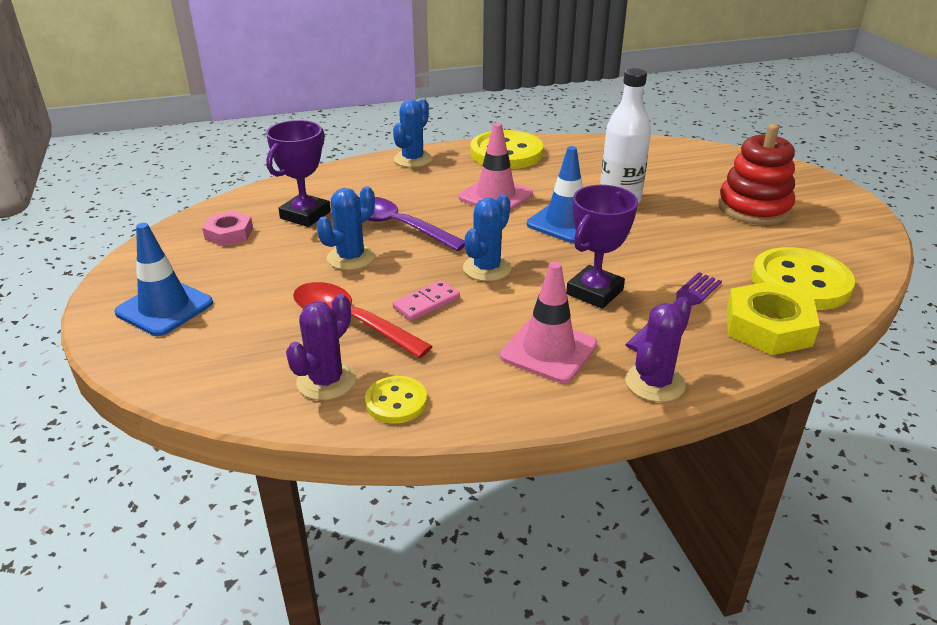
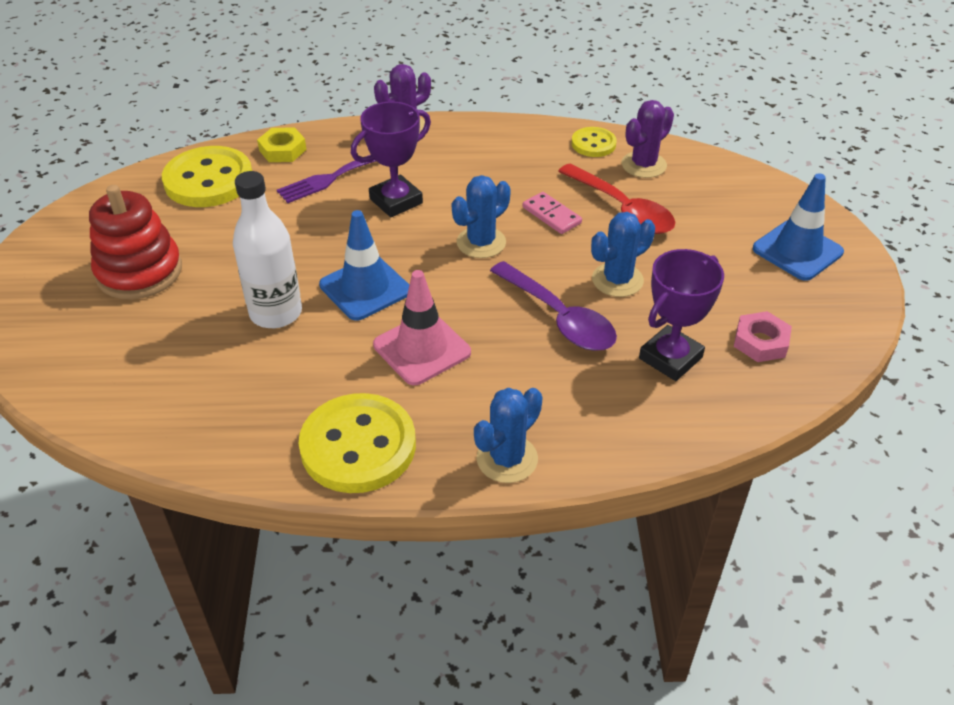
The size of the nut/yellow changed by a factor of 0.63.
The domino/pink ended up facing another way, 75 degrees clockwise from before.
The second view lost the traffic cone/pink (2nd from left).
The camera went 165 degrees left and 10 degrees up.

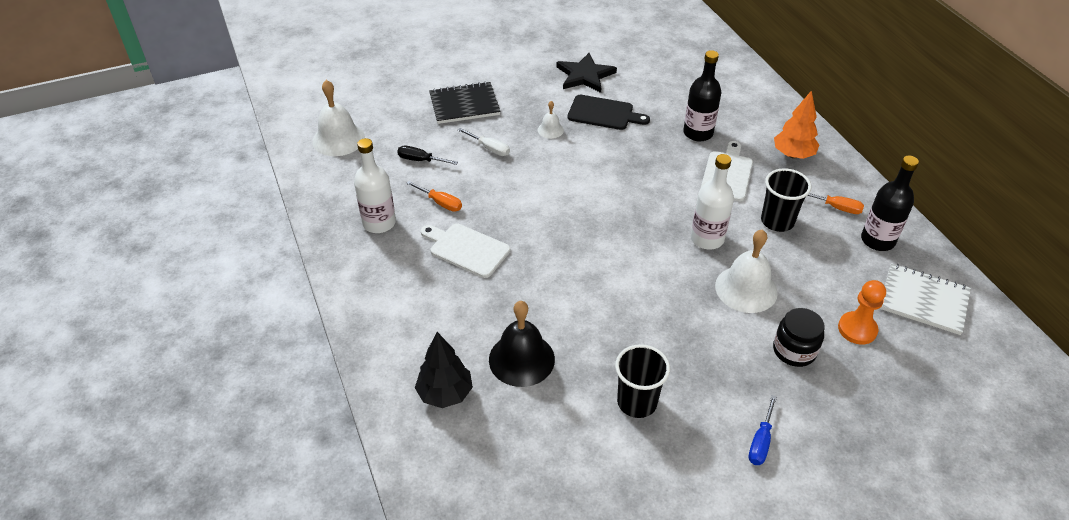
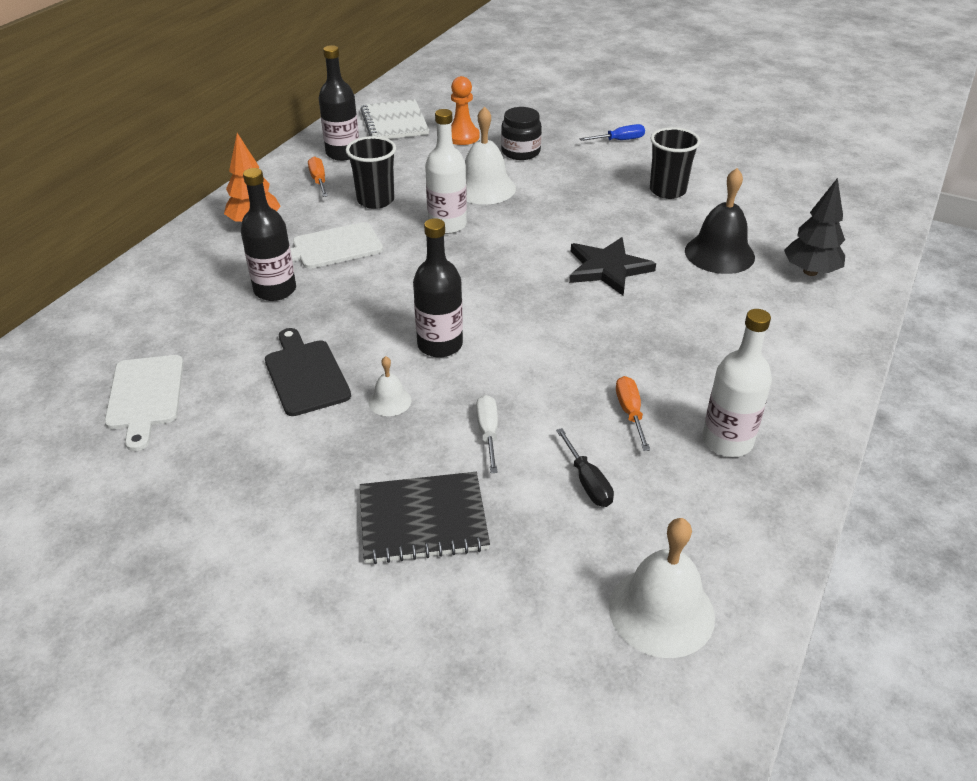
The cutting board/white (1st from left) ended up elsewhere.
The notebook/black ended up facing another way, 45 degrees counterclockwise from before.
The second view gained the bottle/black (3rd from left).
The star/black ended up elsewhere.
The camera went 130 degrees left and 5 degrees down.

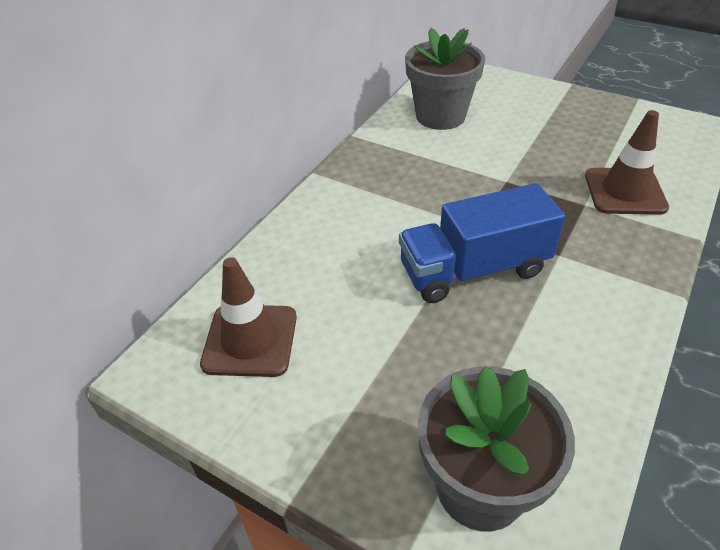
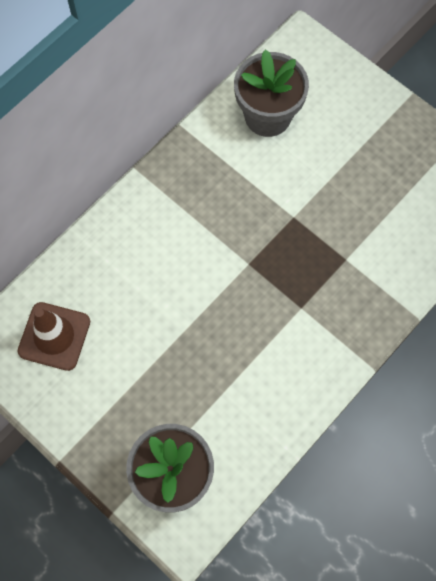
The second view lost the truck/blue.
The second view lost the traffic cone/brown (2nd from left).
The camera went 10 degrees right and 25 degrees up.

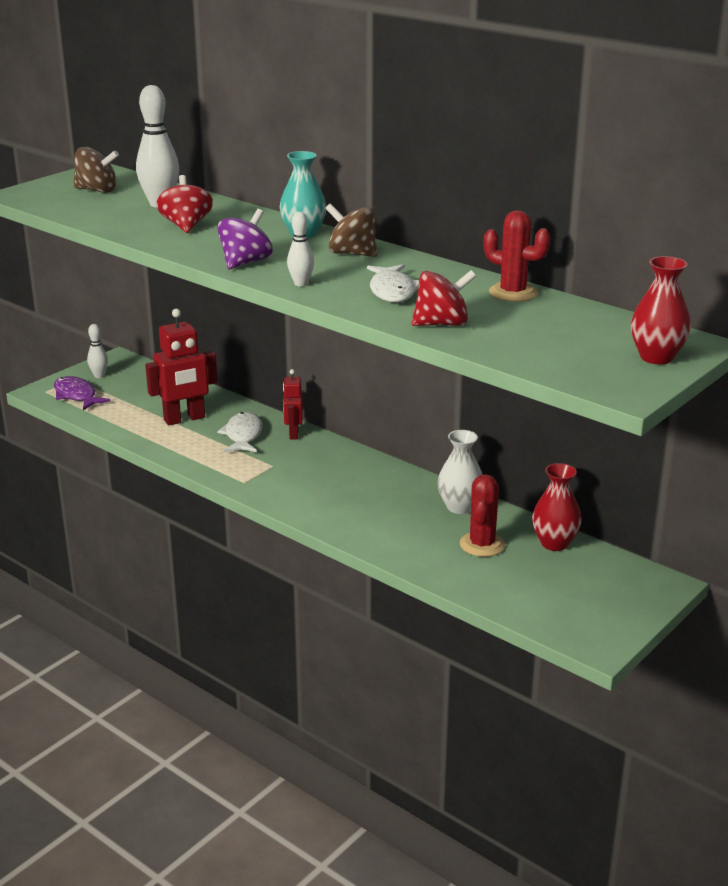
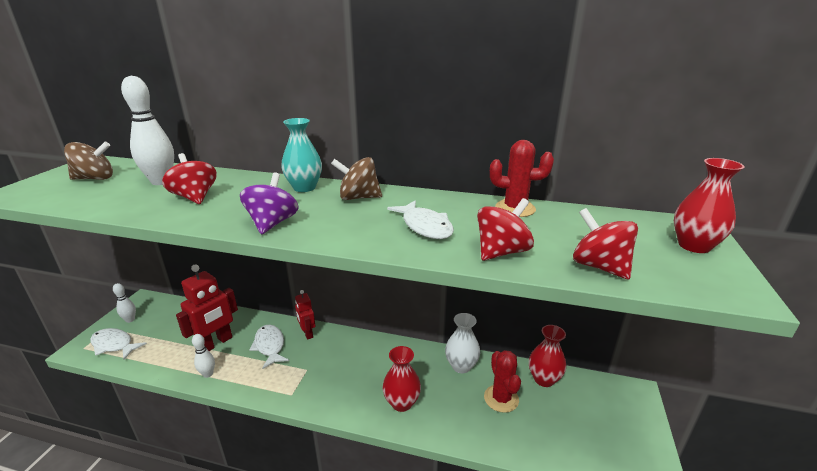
What was the fish/purple turned into the fish/white (1st from left).
The bowling pin/white (3rd from left) ended up elsewhere.
The second view gained the vase/red (1st from left).
The second view gained the spinning top/red (3rd from left).
The camera went 25 degrees left and 0 degrees up.

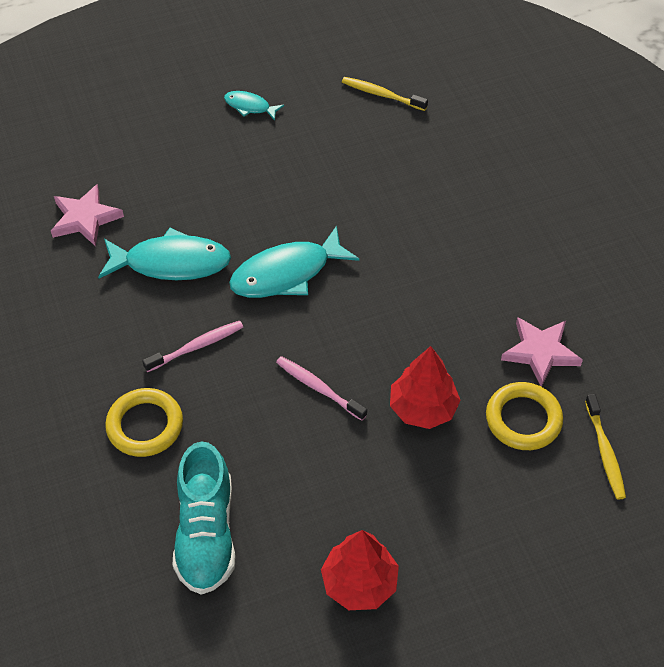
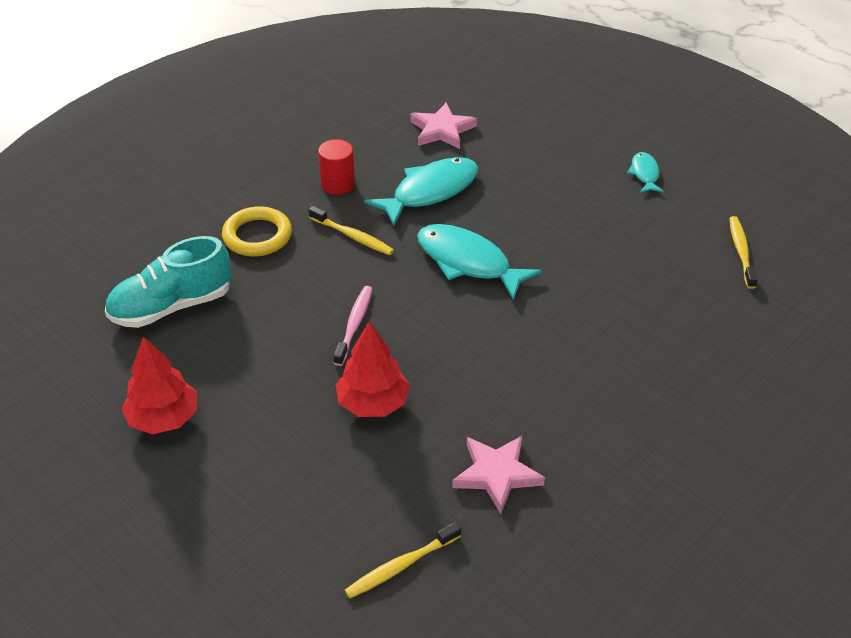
What was the toothbrush/pink (1st from left) turned into the toothbrush/yellow (1st from left).
The second view gained the cylinder/red.
The fish/turquoise (1st from left) ended up facing another way, 105 degrees counterclockwise from before.
The second view lost the ring/yellow (2nd from left).
The camera went 65 degrees right and 10 degrees down.

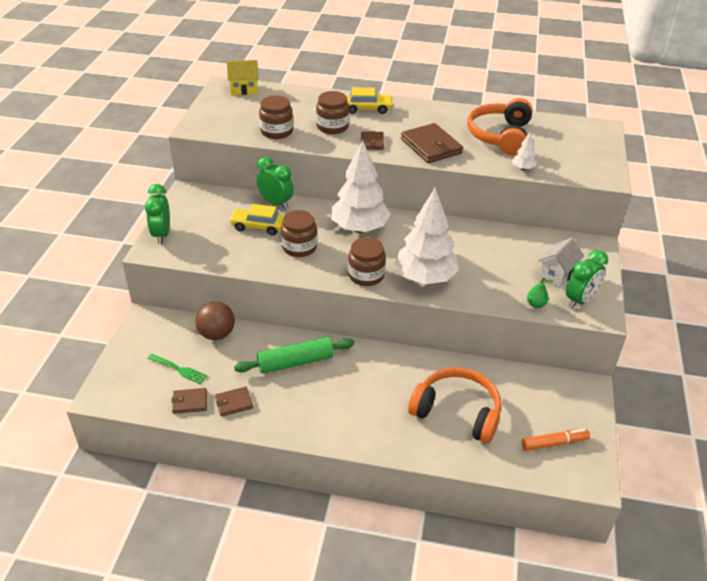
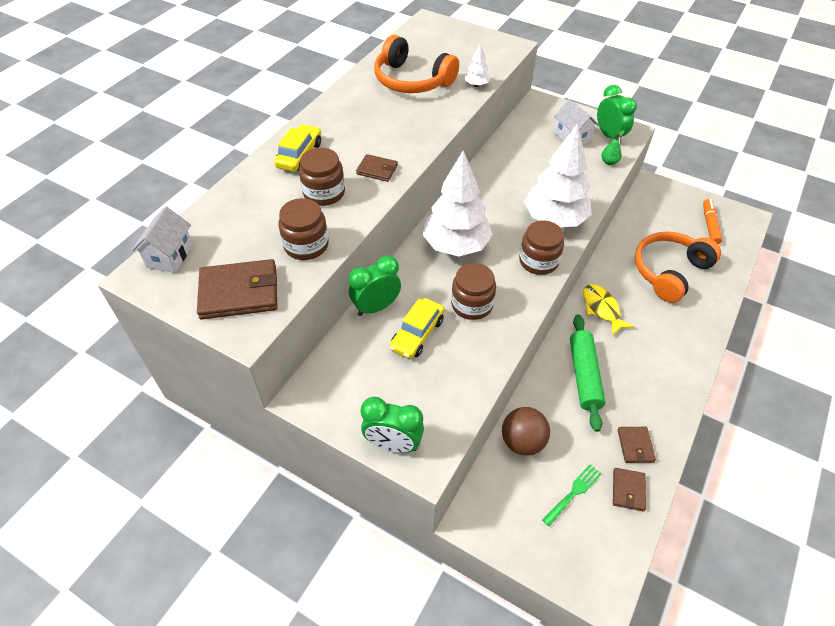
What was the house/yellow turned into the house/white (1st from left).
The wallet/brown (4th from left in the first image) ended up elsewhere.
The second view gained the fish/yellow.
The camera went 70 degrees left and 10 degrees up.

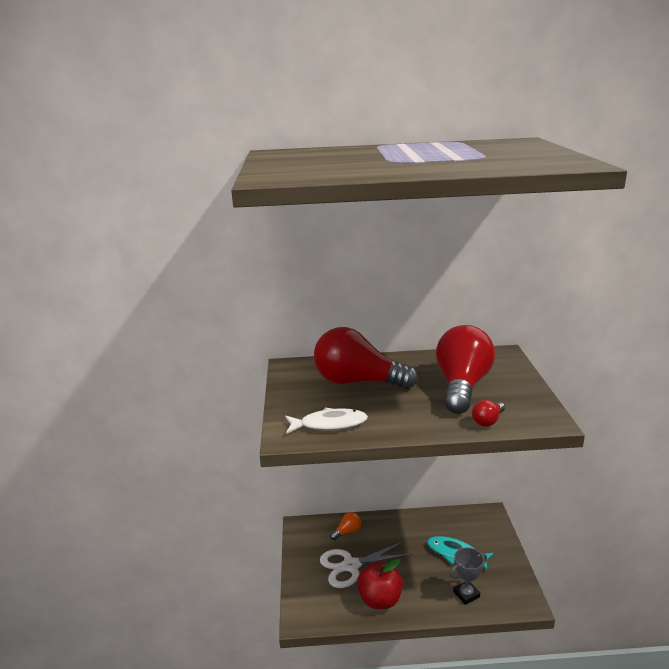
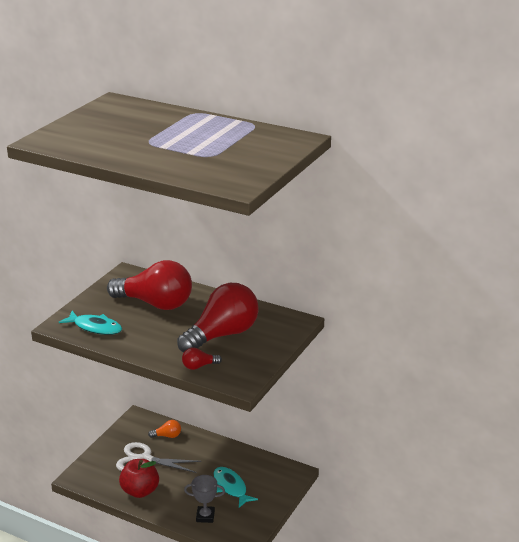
What was the fish/white turned into the fish/turquoise (1st from left).
The light bulb/red (1st from left) ended up facing another way, 150 degrees clockwise from before.
The camera went 30 degrees right and 5 degrees up.

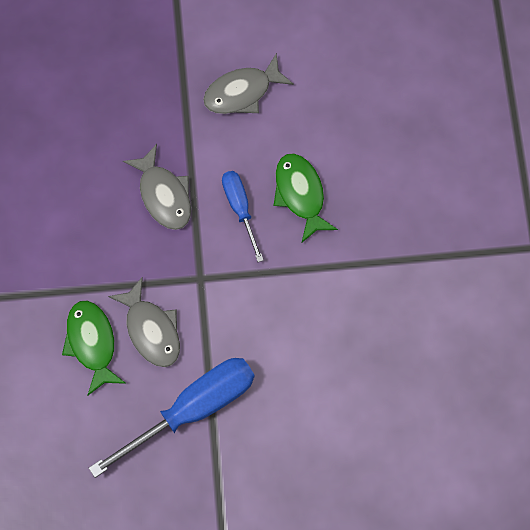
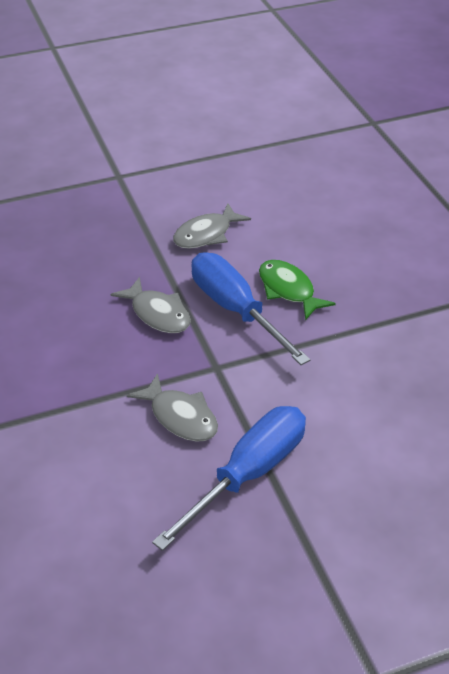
The size of the screwdriver/blue (2nd from left) changed by a factor of 1.83.
The second view lost the fish/green (1st from left).
The camera went 15 degrees left and 30 degrees down.

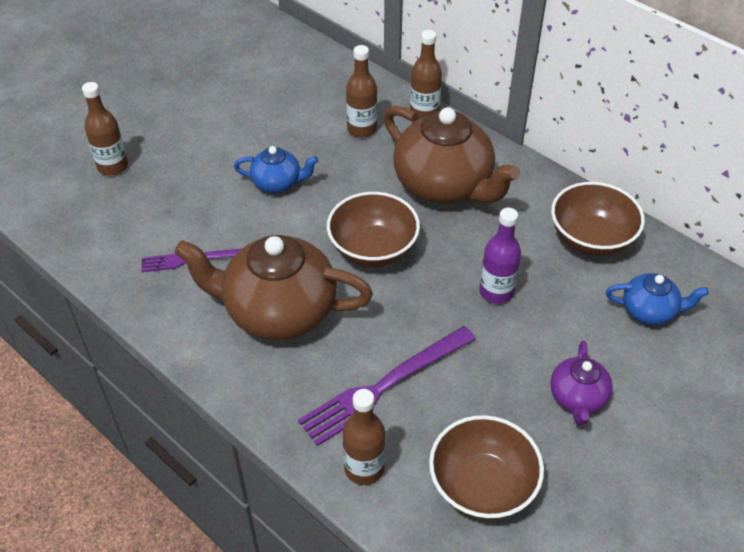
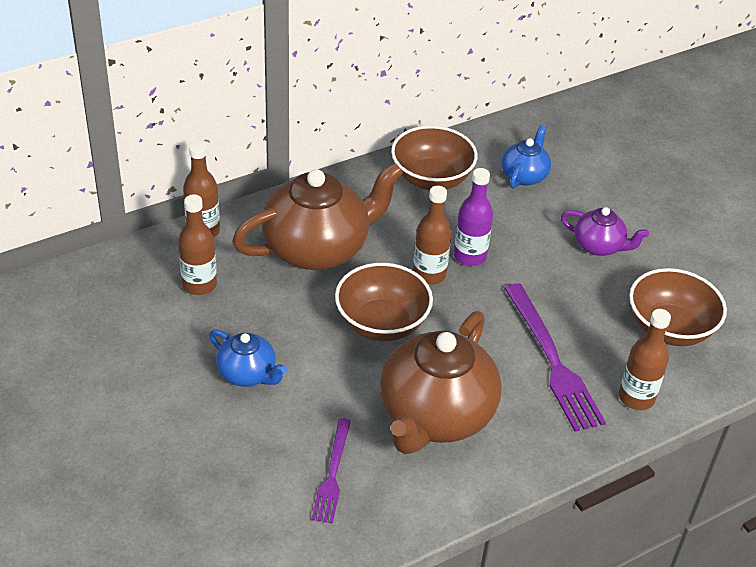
The teapot/blue (1st from left) ended up facing another way, 105 degrees clockwise from before.
The bottle/brown (1st from left in the first image) ended up elsewhere.
The camera went 75 degrees left and 5 degrees down.

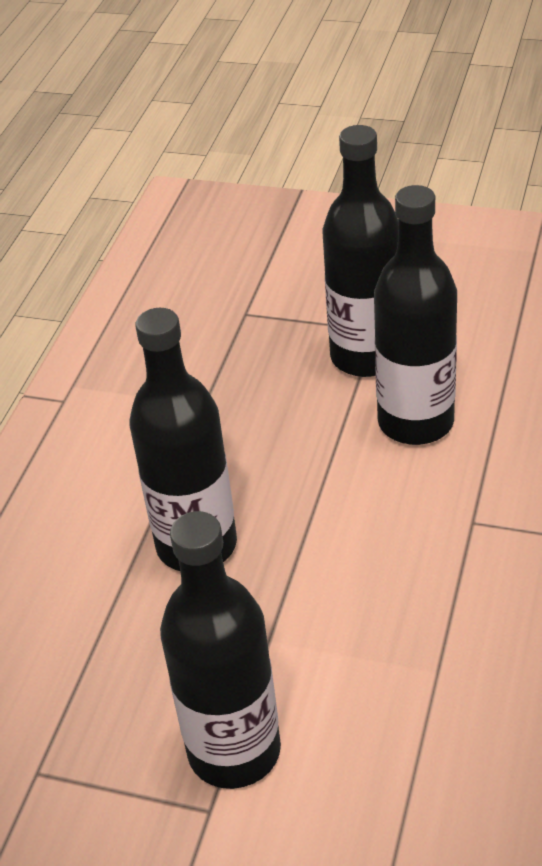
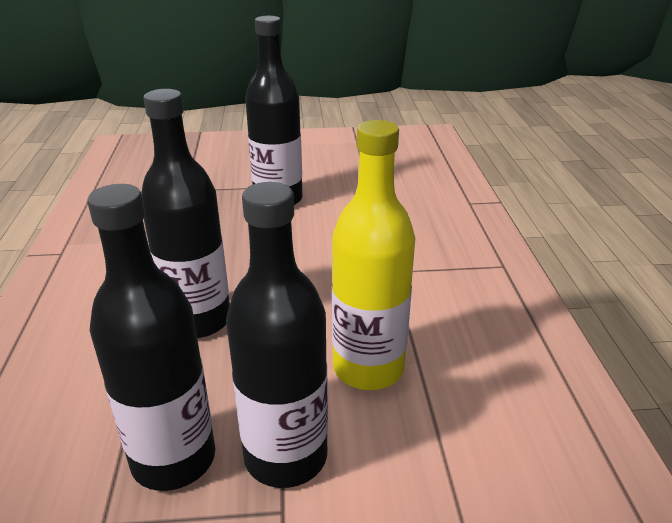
The bottle/black (4th from left in the first image) ended up elsewhere.
The second view gained the bottle/yellow.
The camera went 25 degrees left and 10 degrees down.

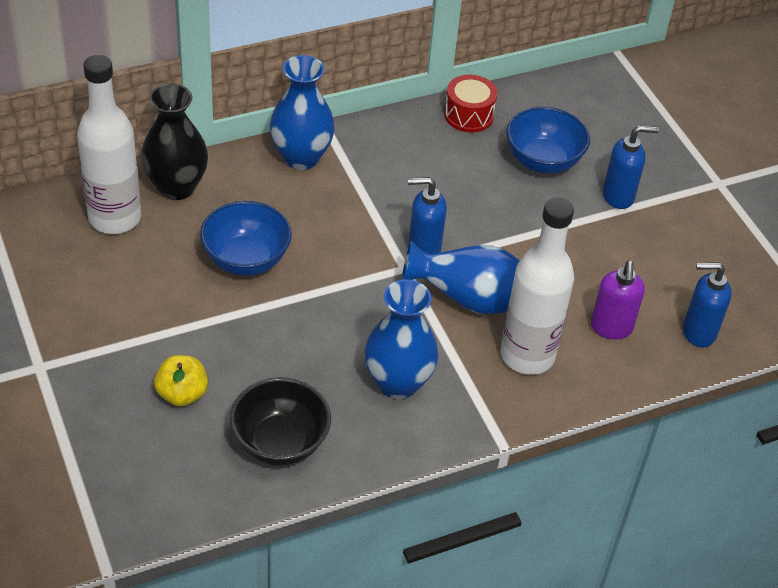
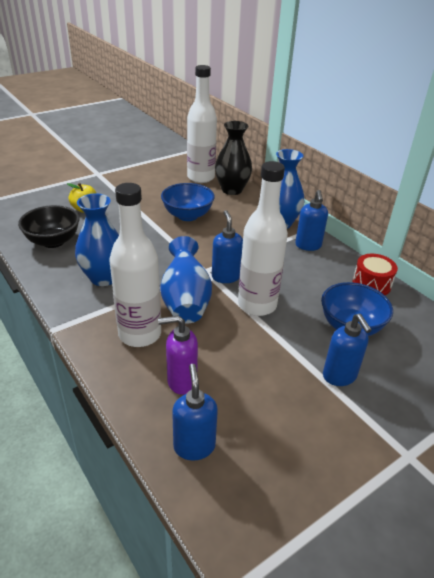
The second view gained the bottle/white (3rd from left).
The second view gained the soap dispenser/blue (3rd from left).
The camera went 80 degrees right and 10 degrees down.

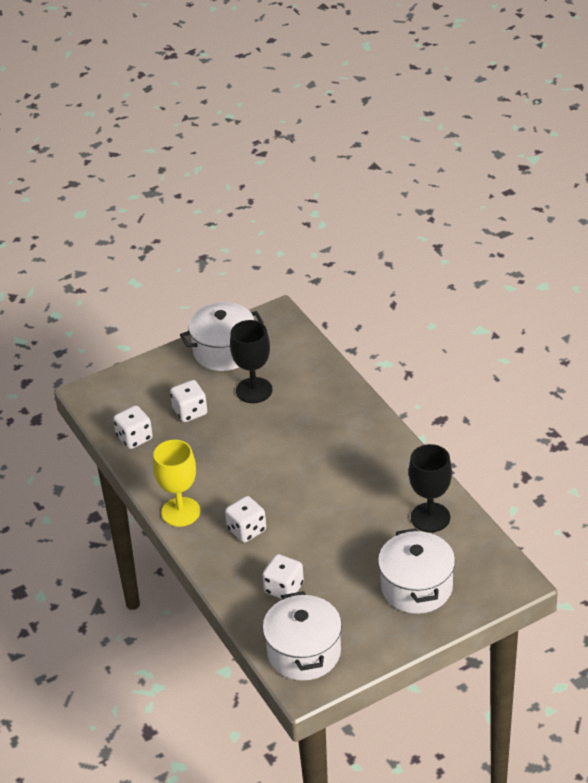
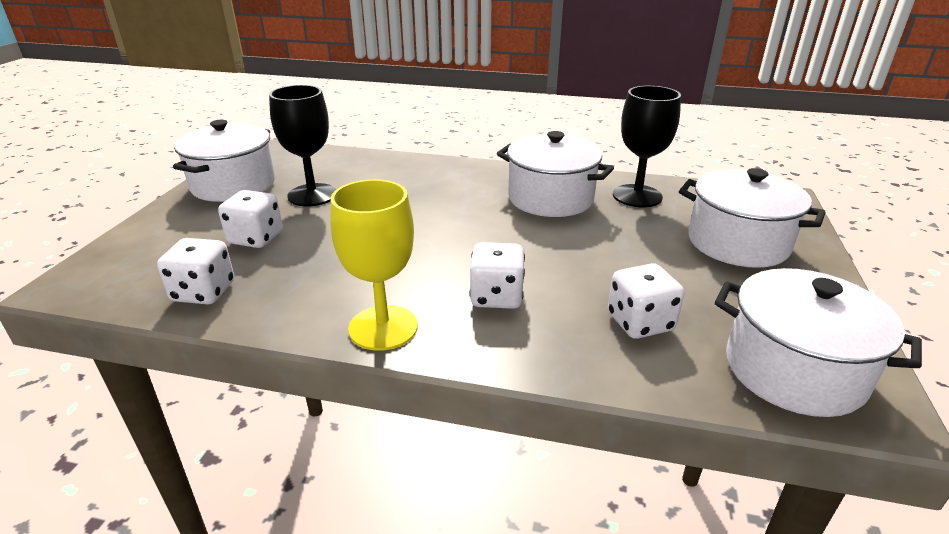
The second view gained the pot/white (2nd from left).
The camera went 50 degrees left and 10 degrees down.

